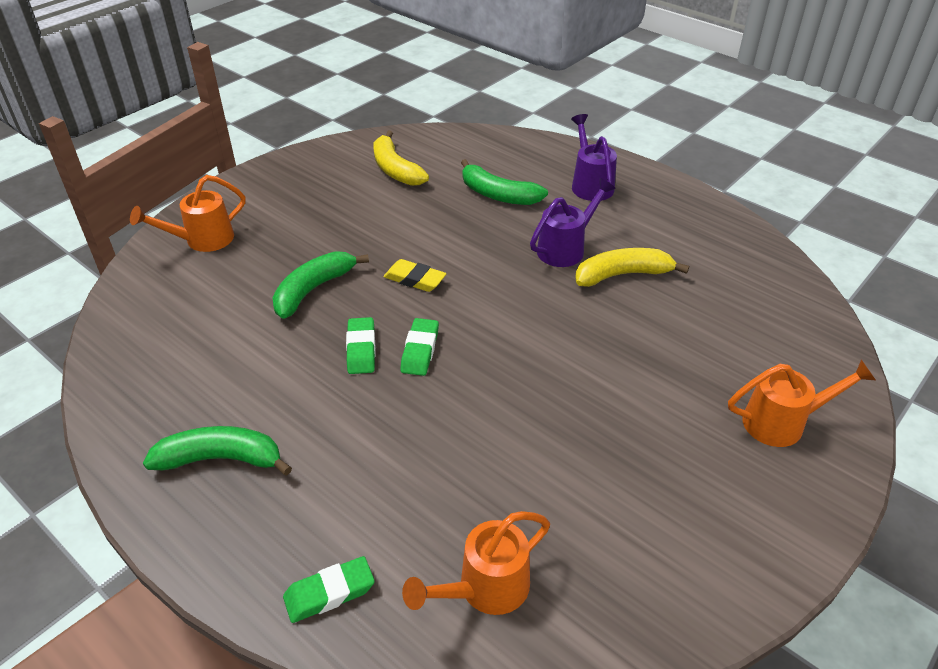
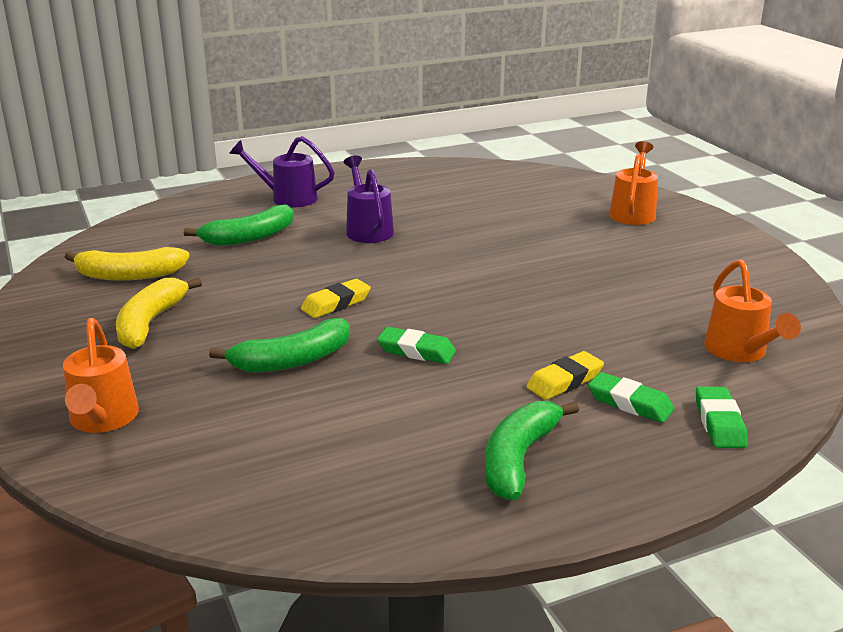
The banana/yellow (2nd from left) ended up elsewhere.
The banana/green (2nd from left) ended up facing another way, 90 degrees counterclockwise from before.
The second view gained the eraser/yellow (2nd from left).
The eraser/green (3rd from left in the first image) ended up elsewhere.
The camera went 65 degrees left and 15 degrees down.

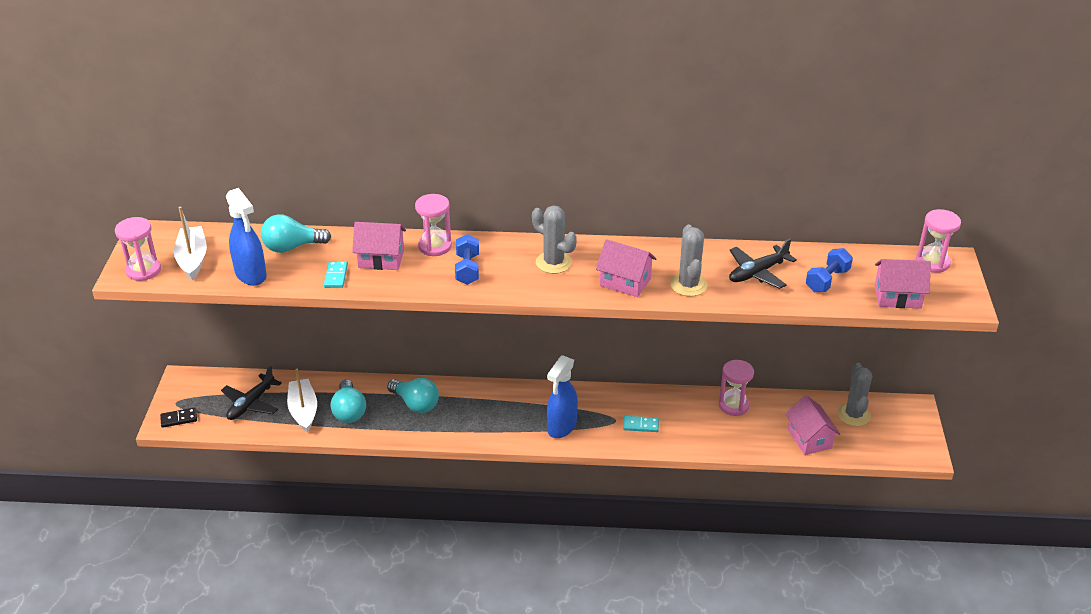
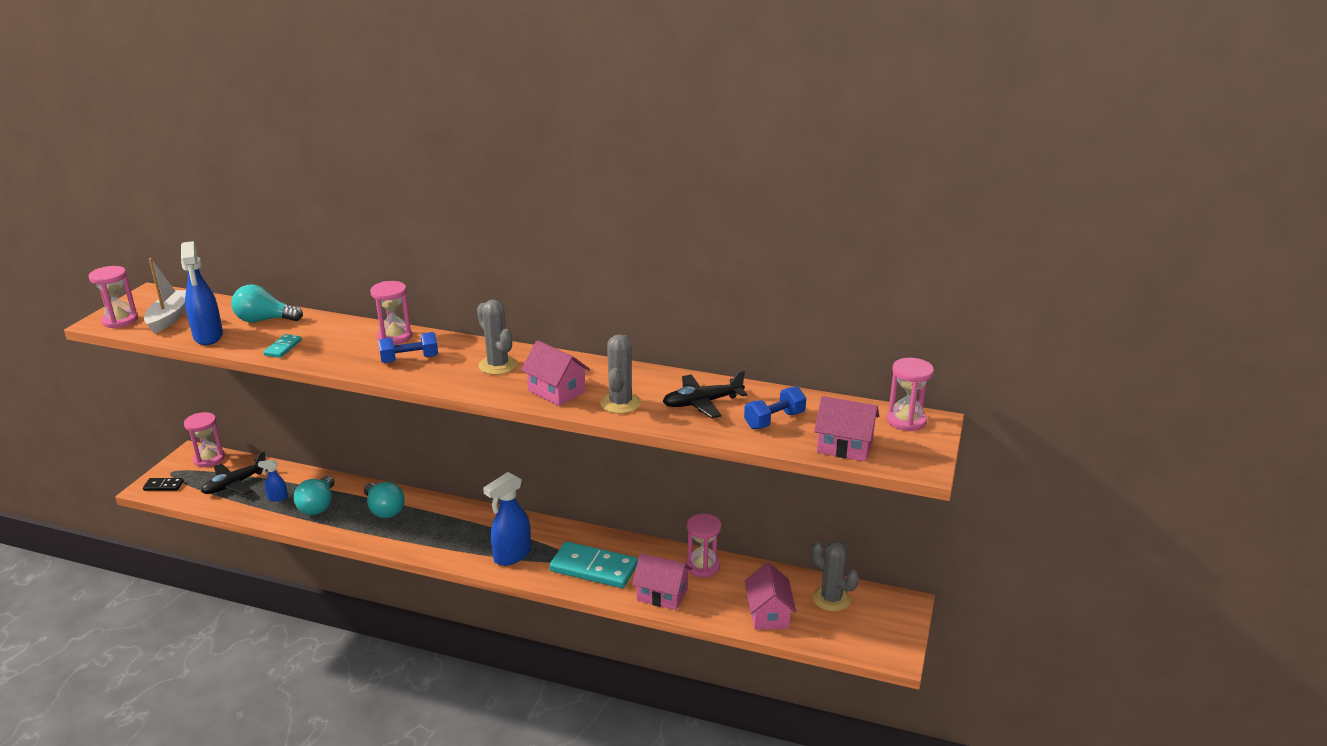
The second view gained the hourglass/pink (2nd from left).
Where the boat/white (2nd from left) stood, the spray bottle/blue (2nd from left) came to stand.
The dumbbell/blue (1st from left) ended up facing another way, 60 degrees clockwise from before.
The size of the domino/turquoise (2nd from left) changed by a factor of 2.11.
The house/pink (1st from left in the first image) ended up elsewhere.
The cactus/grey (3rd from left) ended up facing another way, 60 degrees counterclockwise from before.
The camera went 15 degrees right and 10 degrees down.

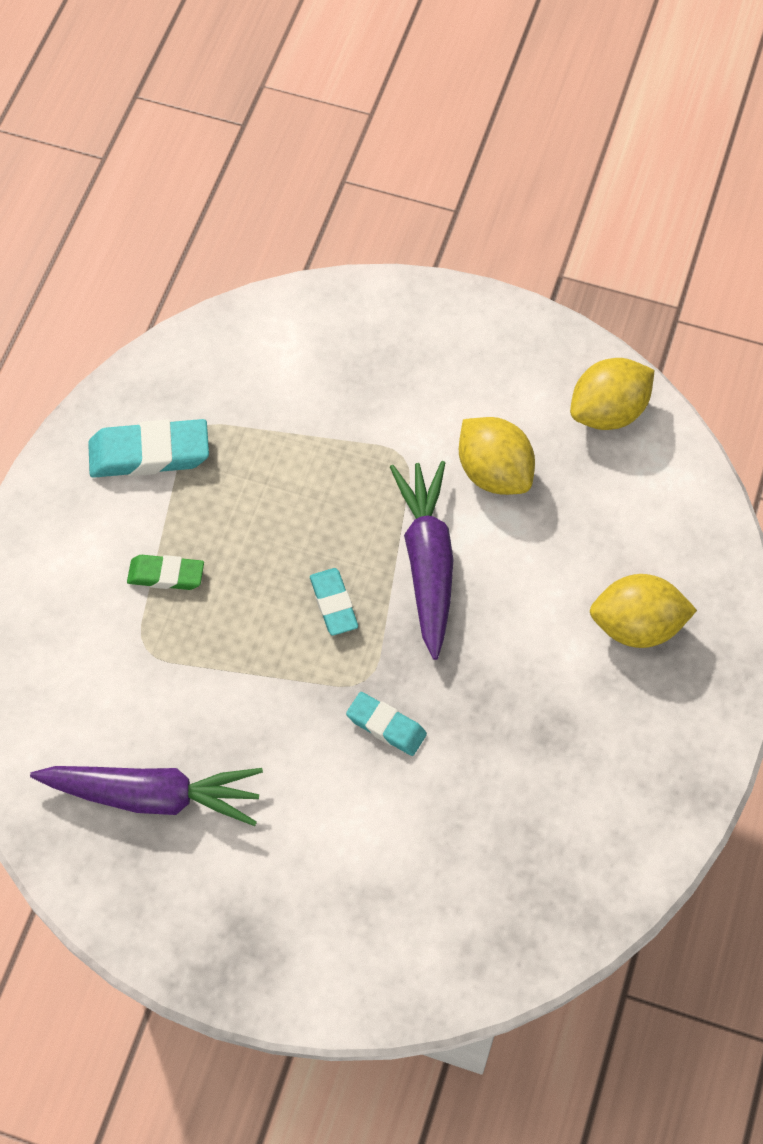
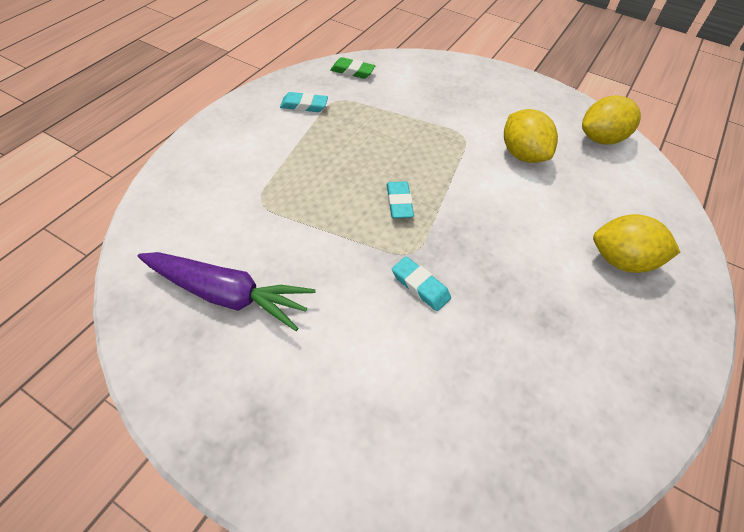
The size of the eraser/turquoise (1st from left) changed by a factor of 0.61.
The eraser/green ended up elsewhere.
The second view lost the carrot/purple (2nd from left).
The camera went 10 degrees right and 10 degrees down.

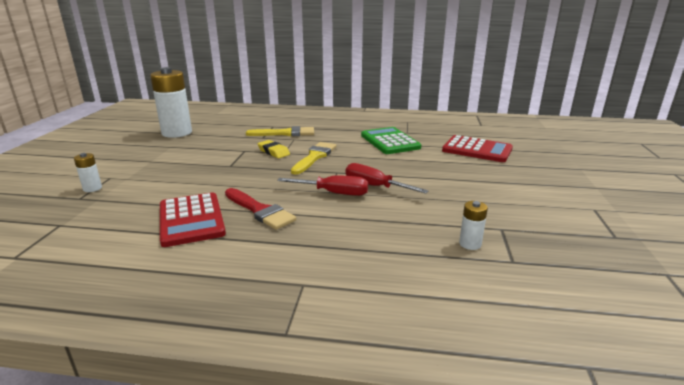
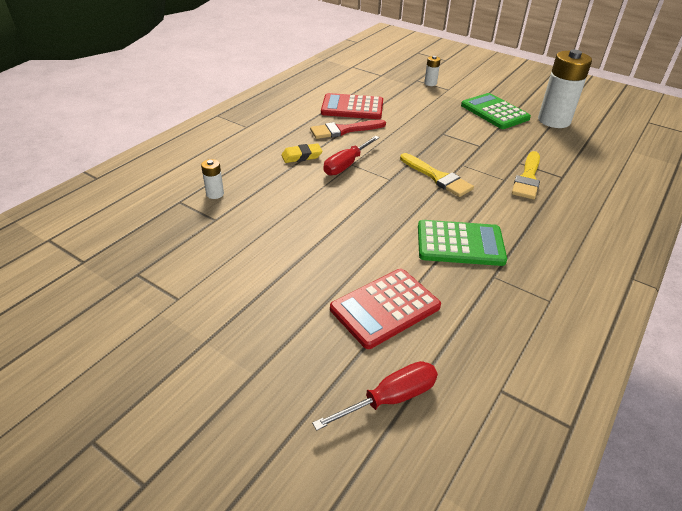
The eraser/yellow ended up elsewhere.
The screwdriver/red (2nd from left) ended up elsewhere.
The second view gained the calculator/green (2nd from left).
The camera went 115 degrees right and 15 degrees up.

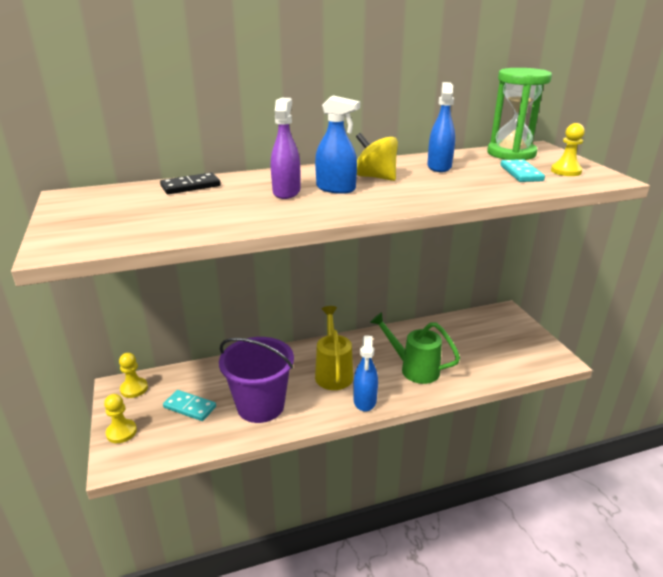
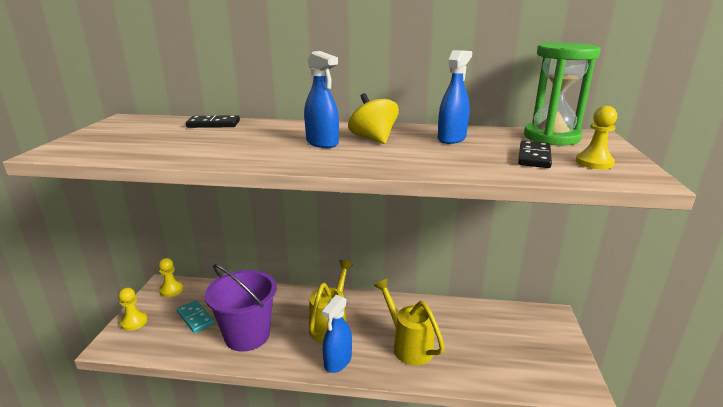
What was the watering can/green turned into the watering can/yellow (2nd from left).
What was the domino/turquoise (2nd from left) turned into the domino/black (2nd from left).
The second view lost the spray bottle/purple.
The camera went 25 degrees right and 5 degrees down.

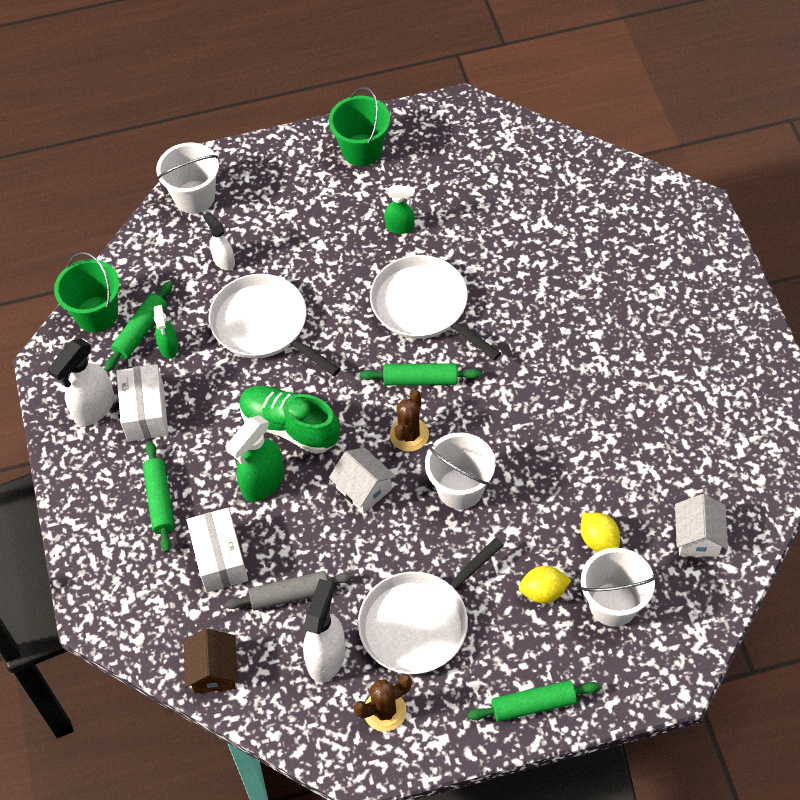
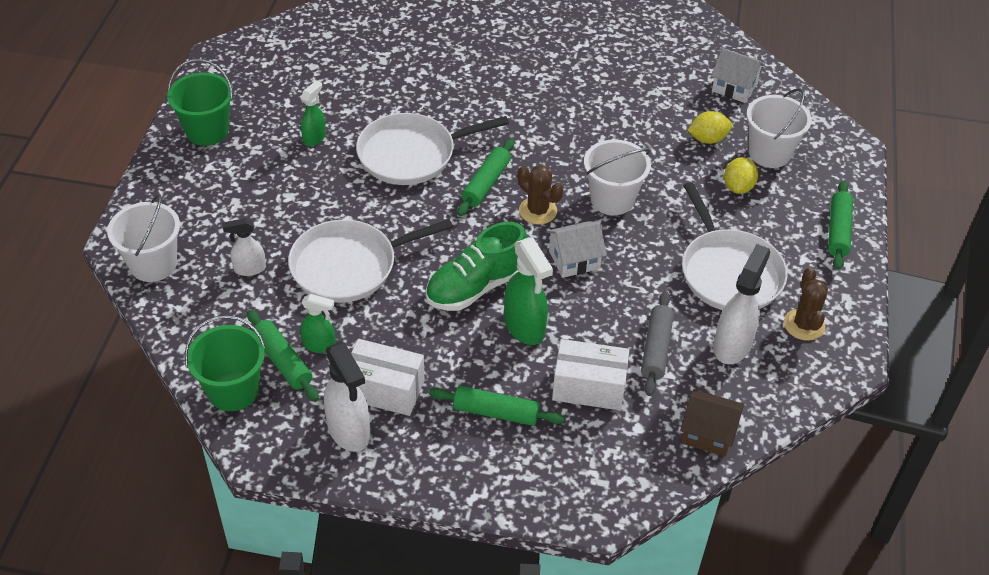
The spray bottle/white (3rd from left) ended up facing another way, 75 degrees clockwise from before.
The camera went 70 degrees left and 10 degrees down.

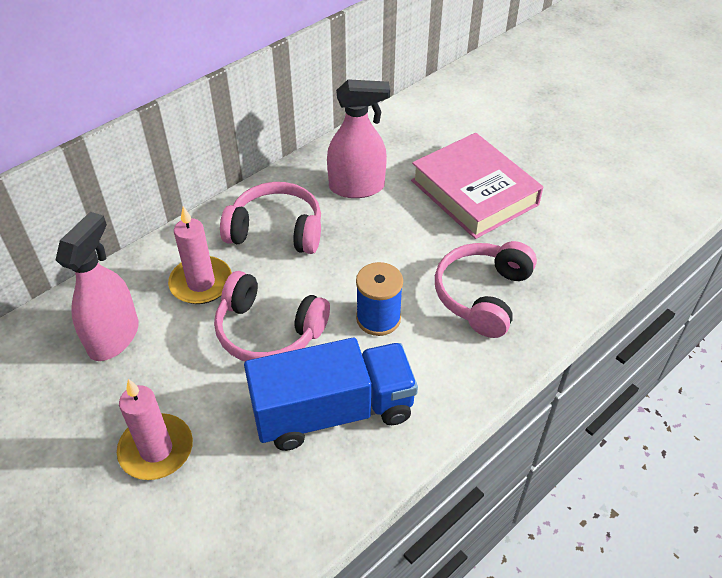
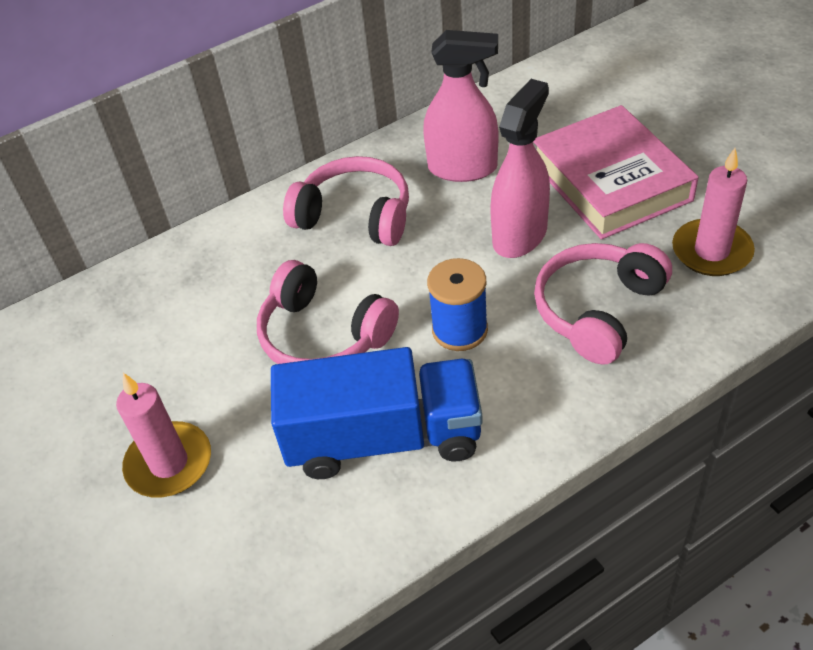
The spray bottle/pink (1st from left in the first image) ended up elsewhere.
The candle/pink (2nd from left) ended up elsewhere.
The camera went 15 degrees right and 0 degrees up.

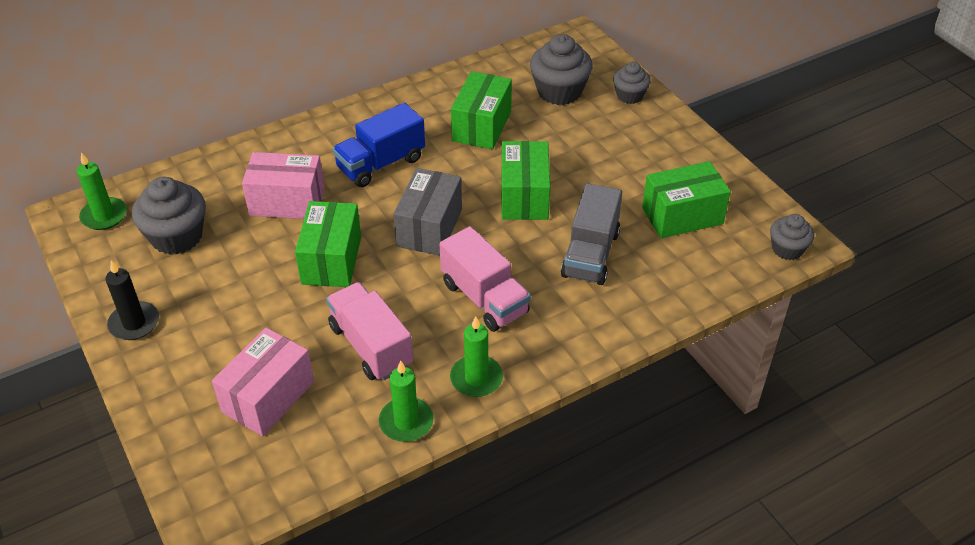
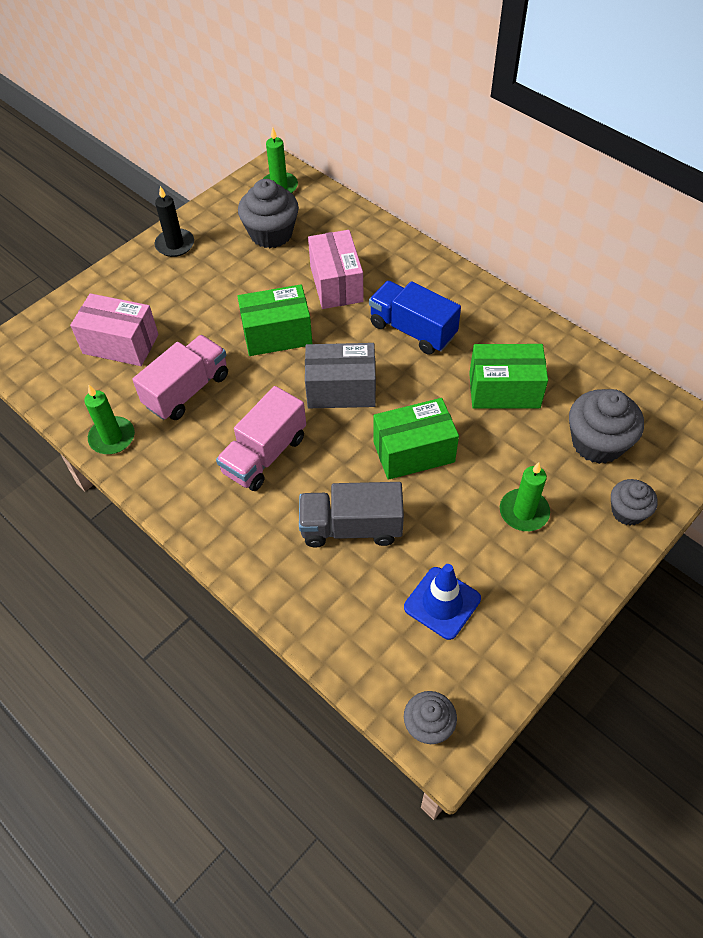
Where the box/green (4th from left) stood, the traffic cone/blue came to stand.
The candle/green (3rd from left) ended up elsewhere.
The camera went 75 degrees right and 10 degrees up.

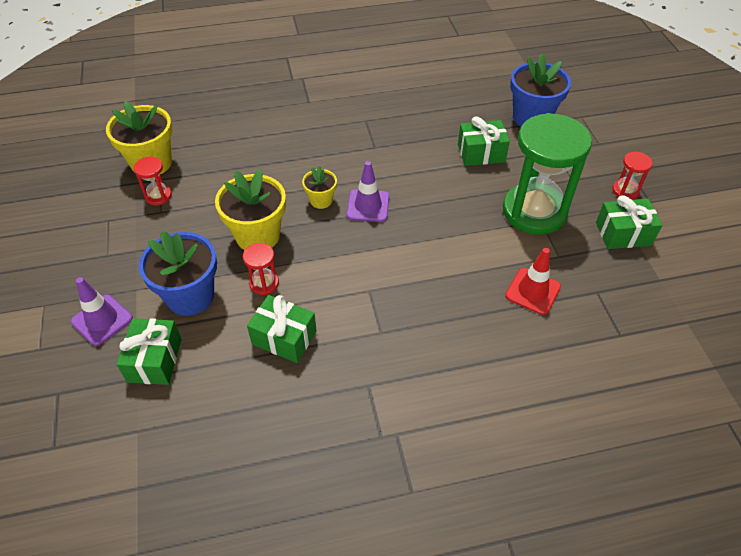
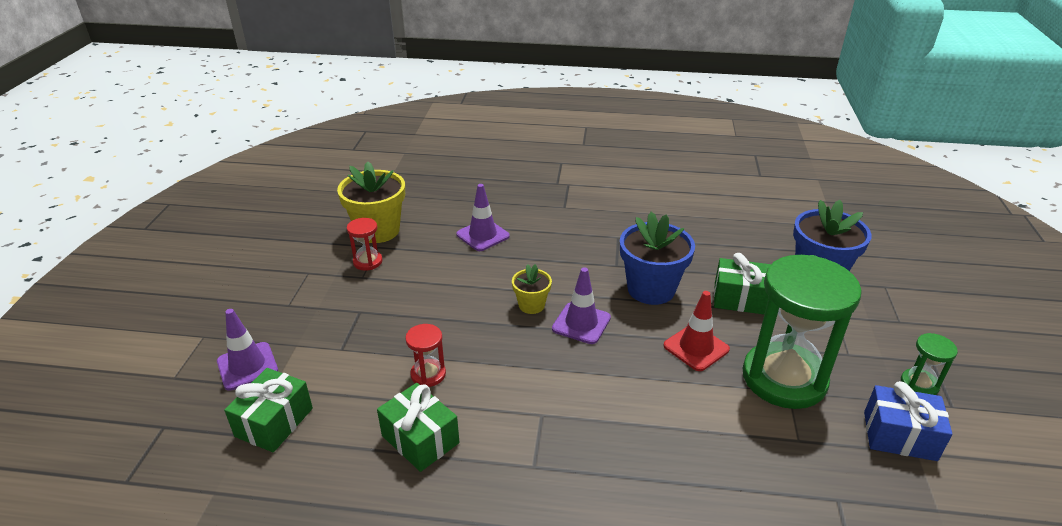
The second view gained the traffic cone/purple (2nd from left).
The flower pot/blue (1st from left) ended up elsewhere.
The traffic cone/red ended up elsewhere.
What was the gift/green (4th from left) turned into the gift/blue.
What was the hourglass/red (3rd from left) turned into the hourglass/green (2nd from left).
The second view lost the flower pot/yellow (2nd from left).
The camera went 20 degrees right and 15 degrees down.

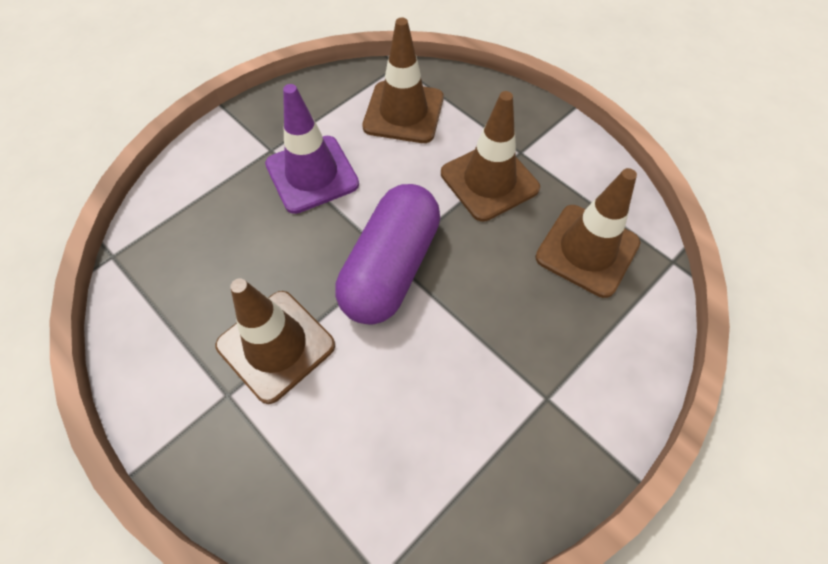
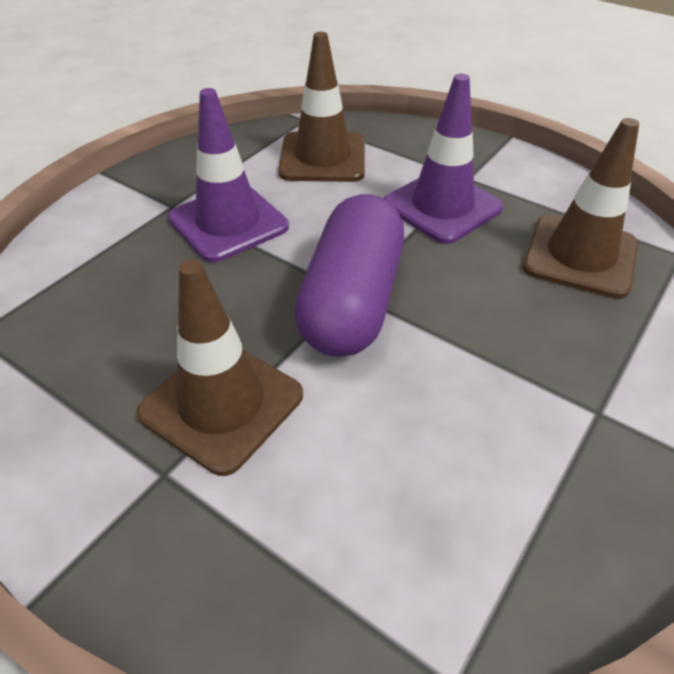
What was the traffic cone/brown (3rd from left) turned into the traffic cone/purple (2nd from left).
The camera went 10 degrees left and 15 degrees down.

